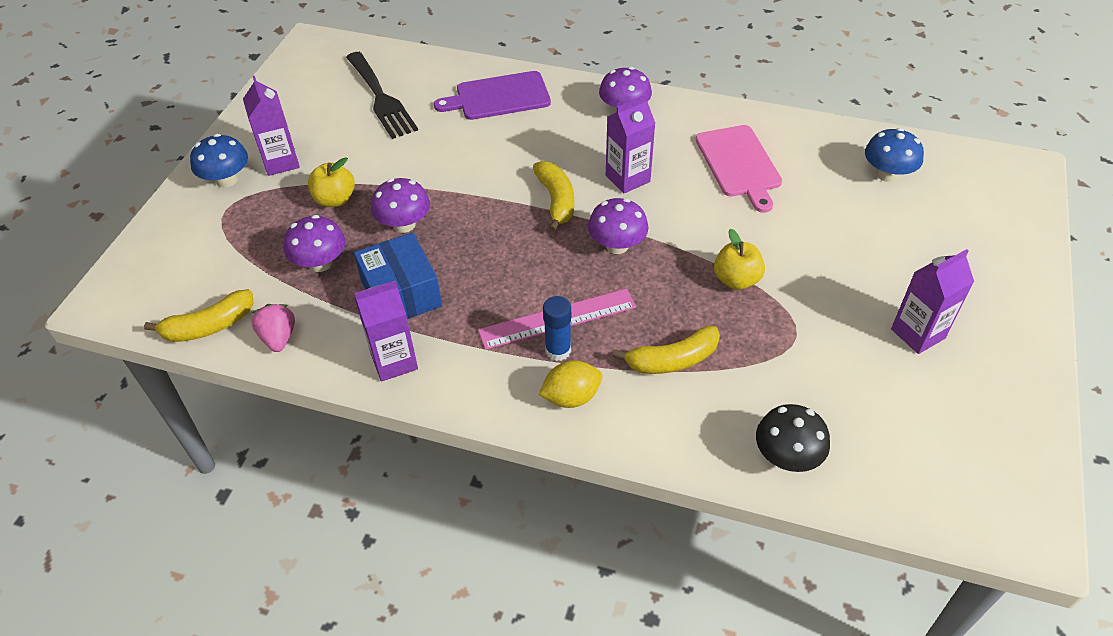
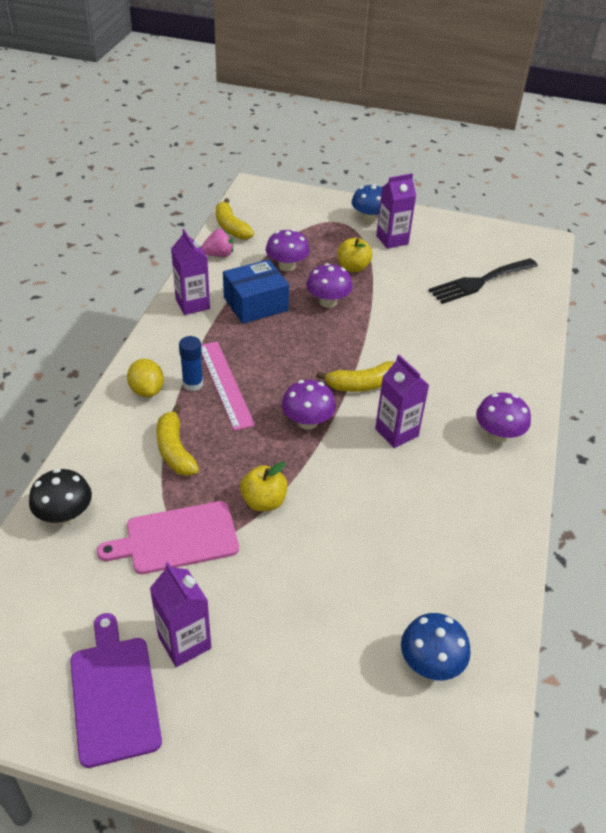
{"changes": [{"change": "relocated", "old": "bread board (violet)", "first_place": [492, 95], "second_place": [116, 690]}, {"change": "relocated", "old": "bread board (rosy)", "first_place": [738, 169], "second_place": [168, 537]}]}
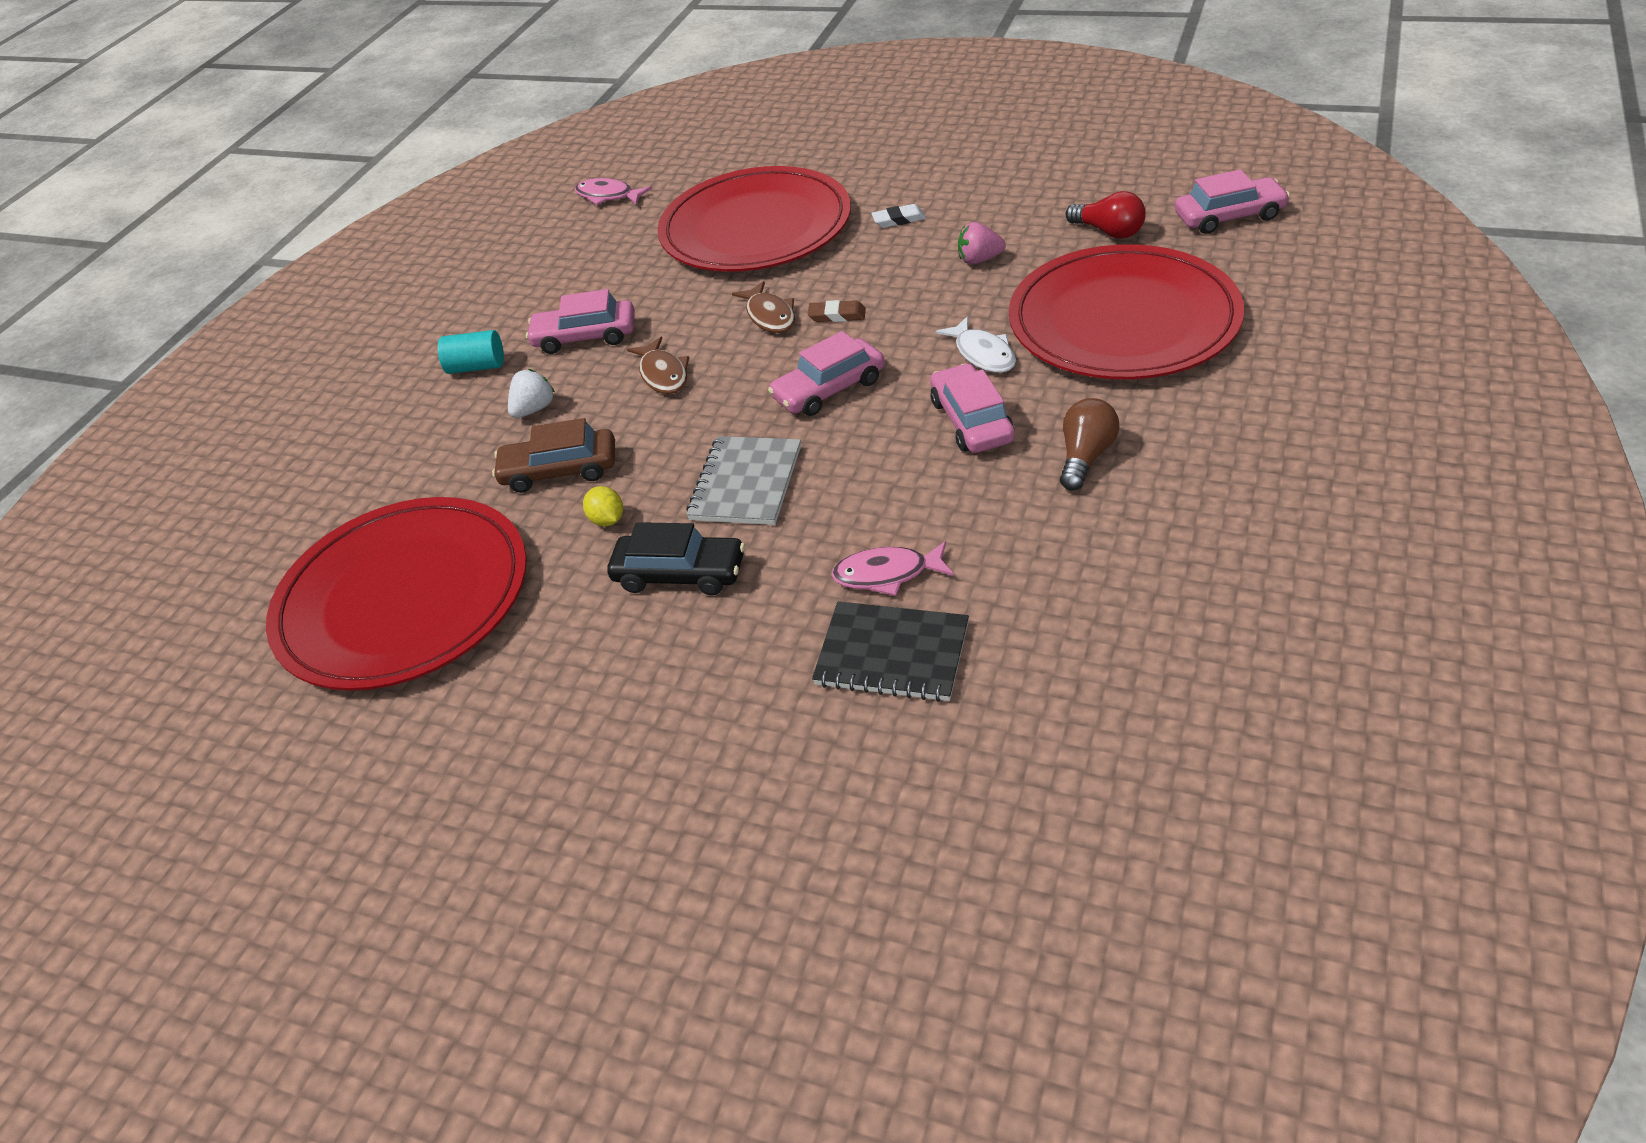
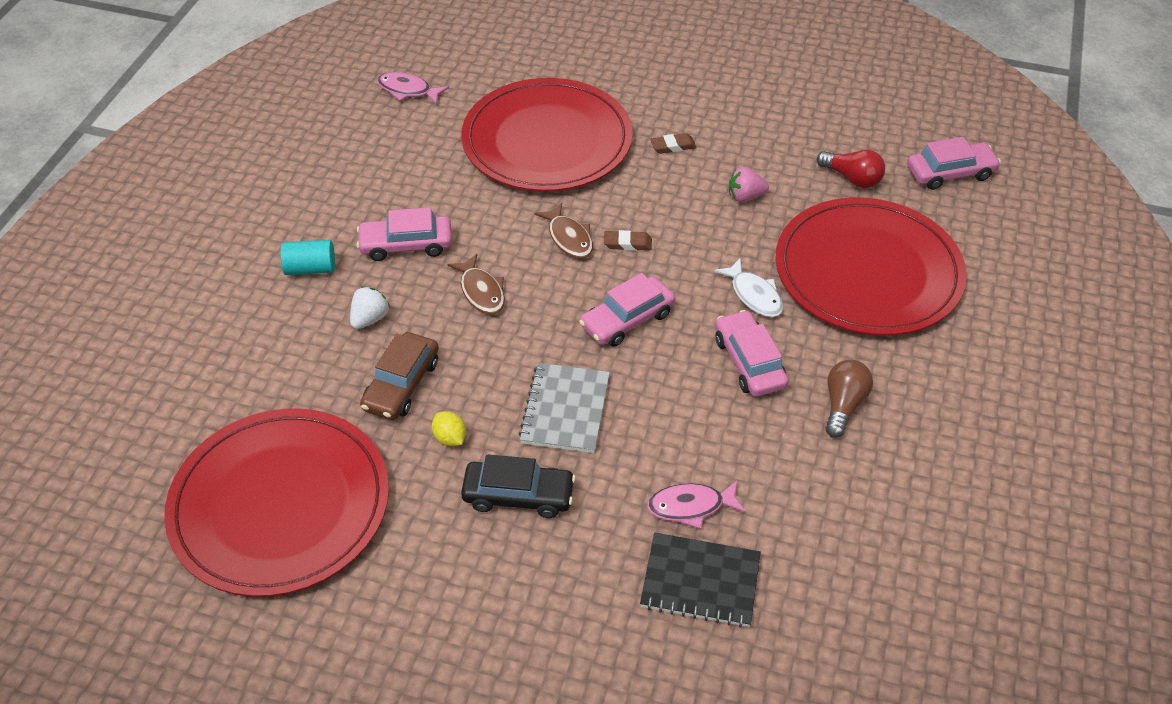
{"changes": [{"change": "colour", "old": "pencil eraser (snow-white)", "new": "pencil eraser (dark brown)", "first_place": [898, 216], "second_place": [673, 143]}, {"change": "spun", "old": "car (dark brown)", "first_place": [553, 455], "second_place": [399, 376], "degrees": -60}]}
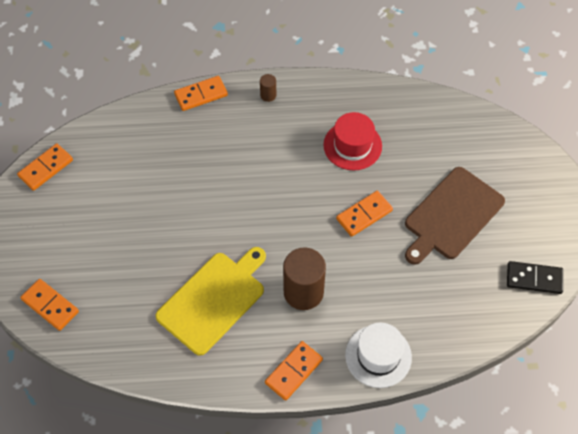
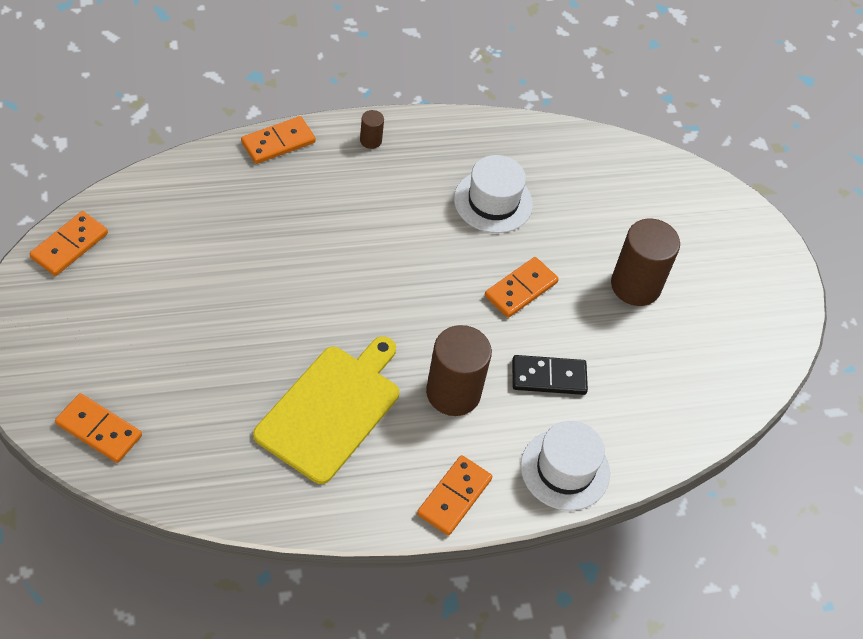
{"changes": [{"change": "colour", "old": "tall hat (scarlet)", "new": "tall hat (snow-white)", "first_place": [352, 141], "second_place": [493, 194]}, {"change": "exchanged", "old": "bread board (dark brown)", "new": "cylinder shape (dark brown)", "first_place": [455, 216], "second_place": [645, 262]}, {"change": "relocated", "old": "domino (jet-black)", "first_place": [535, 277], "second_place": [550, 375]}]}
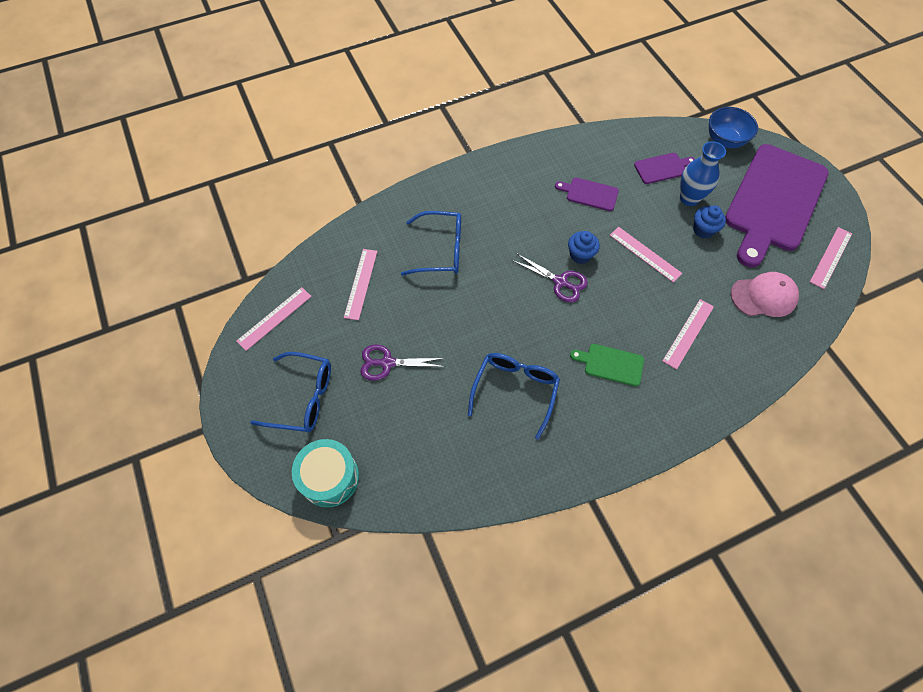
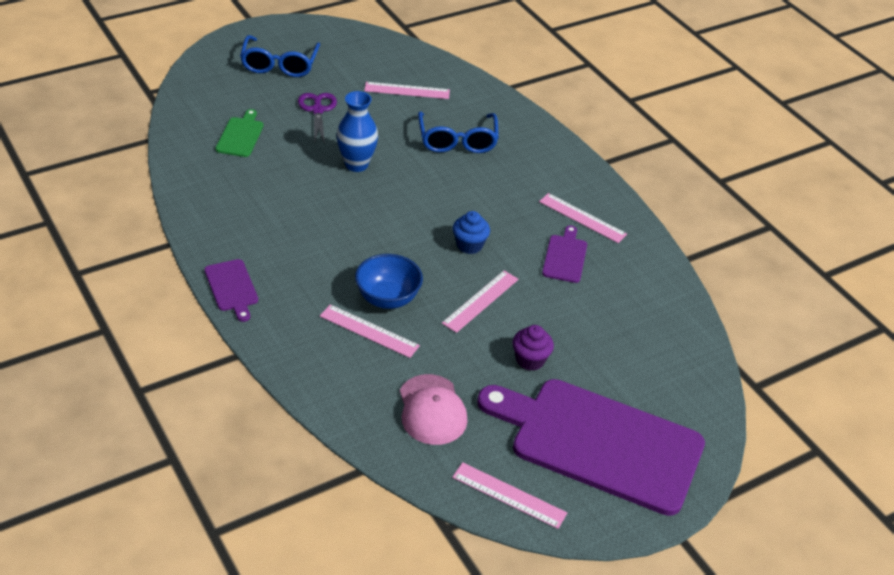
{"changes": [{"change": "relocated", "old": "serving bowl (blue)", "first_place": [733, 127], "second_place": [389, 281]}, {"change": "relocated", "old": "tall vase (blue)", "first_place": [703, 173], "second_place": [357, 131]}, {"change": "relocated", "old": "bread board (violet)", "first_place": [664, 168], "second_place": [231, 290]}, {"change": "colour", "old": "cupcake (blue)", "new": "cupcake (violet)", "first_place": [709, 222], "second_place": [533, 348]}, {"change": "missing", "old": "pair of scissors (violet)", "first_place": [550, 278]}, {"change": "relocated", "old": "ruler (rosy)", "first_place": [274, 319], "second_place": [583, 218]}, {"change": "relocated", "old": "bread board (emerald)", "first_place": [607, 365], "second_place": [239, 133]}, {"change": "missing", "old": "eyeglasses (blue)", "first_place": [514, 396]}, {"change": "missing", "old": "snare drum (turquoise)", "first_place": [325, 473]}]}
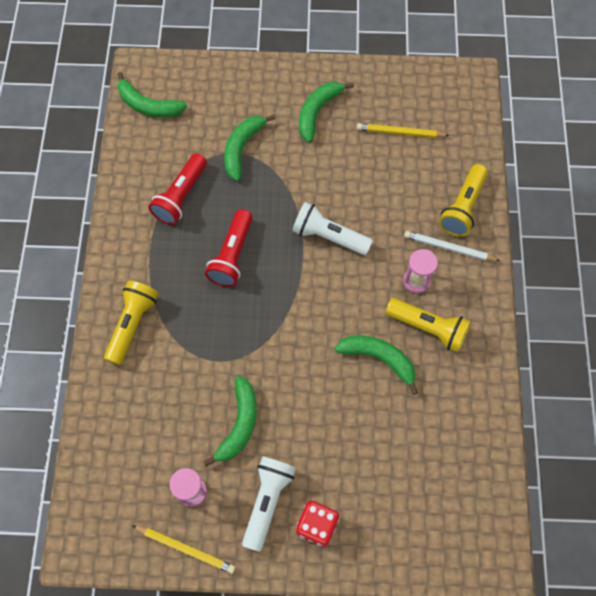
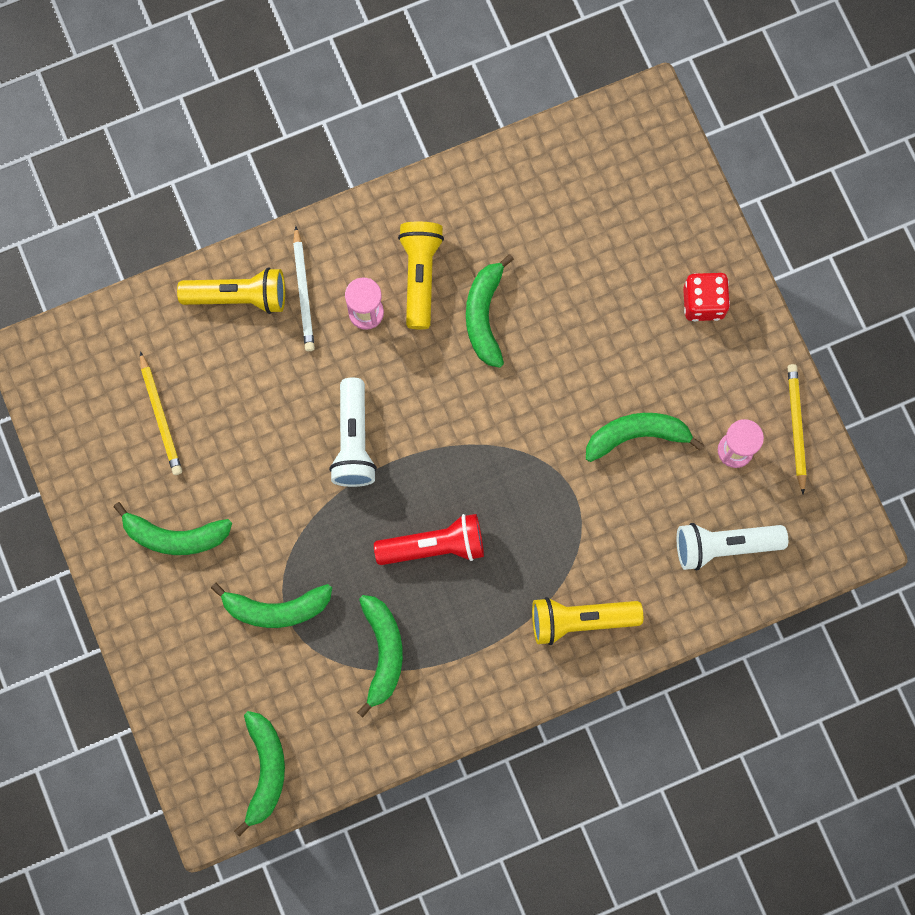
{"changes": [{"change": "exchanged", "old": "flashlight (scarlet)", "new": "banana (emerald)", "first_place": [177, 189], "second_place": [380, 656]}, {"change": "relocated", "old": "flashlight (snow-white)", "first_place": [269, 504], "second_place": [732, 546]}]}
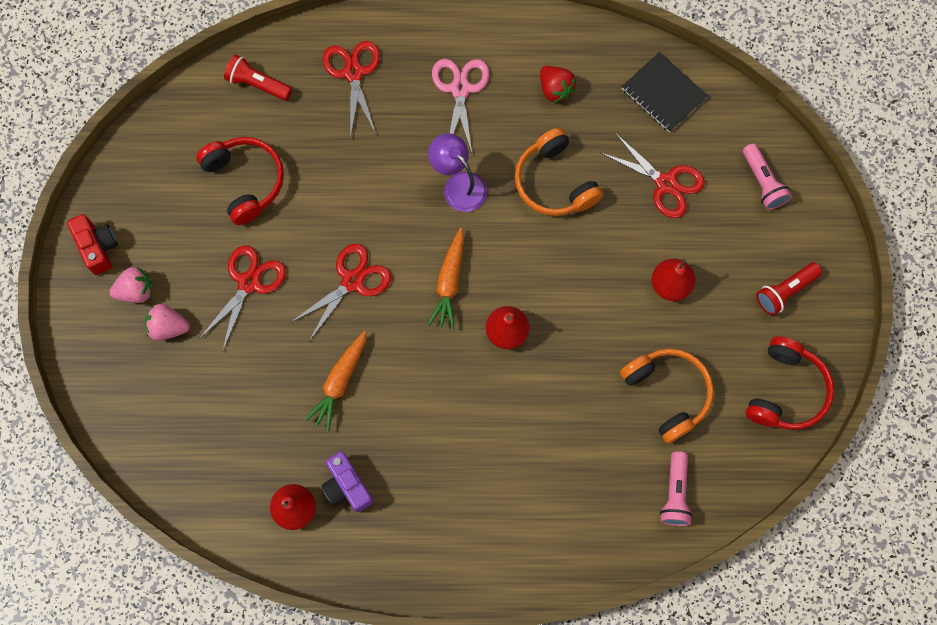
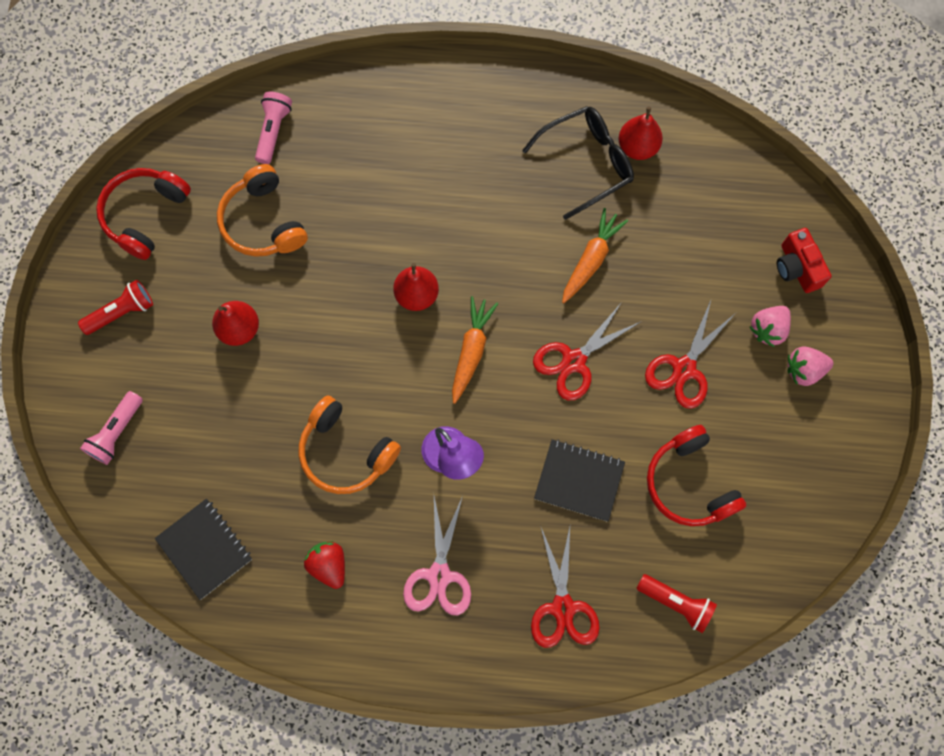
{"changes": [{"change": "spun", "old": "headphones (orange)", "first_place": [559, 172], "second_place": [350, 445], "degrees": 150}, {"change": "missing", "old": "pair of scissors (scarlet)", "first_place": [653, 175]}, {"change": "spun", "old": "flashlight (rosy)", "first_place": [767, 176], "second_place": [111, 428], "degrees": -135}, {"change": "relocated", "old": "camera (scarlet)", "first_place": [92, 244], "second_place": [804, 260]}, {"change": "spun", "old": "berry (rosy)", "first_place": [167, 322], "second_place": [770, 326], "degrees": 120}, {"change": "exchanged", "old": "camera (violet)", "new": "eyeglasses (jet-black)", "first_place": [347, 481], "second_place": [578, 163]}, {"change": "appeared", "new": "notepad (jet-black)", "second_place": [579, 480]}]}
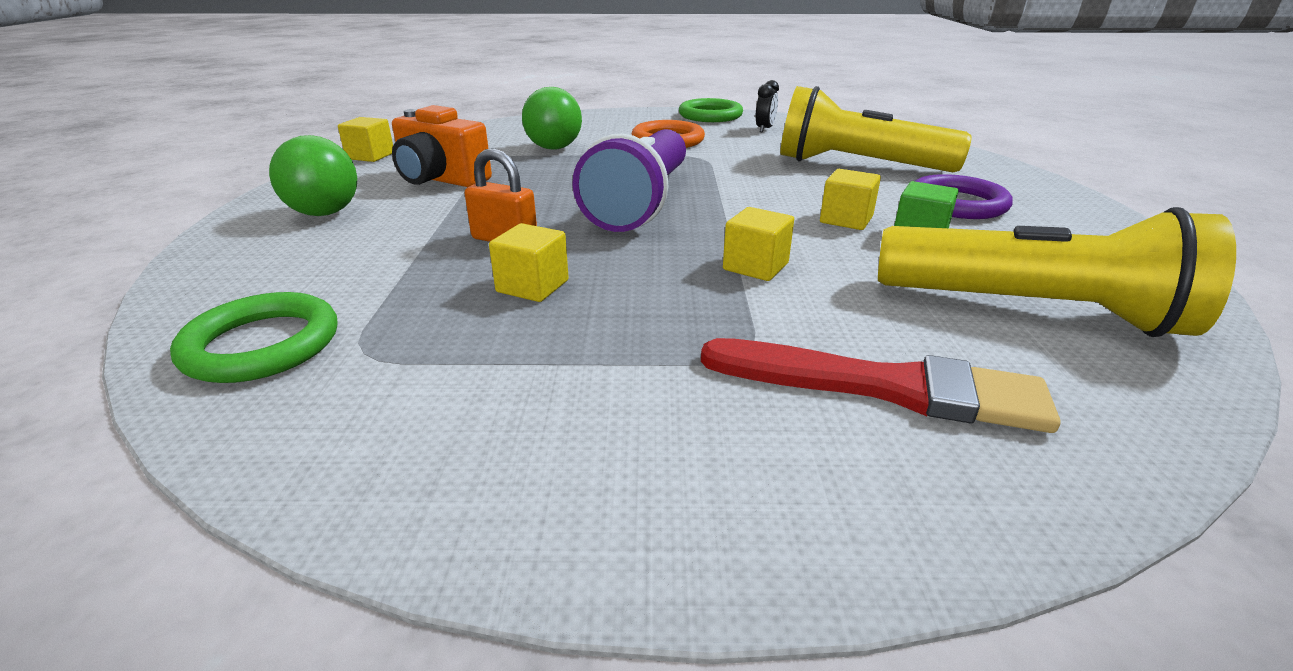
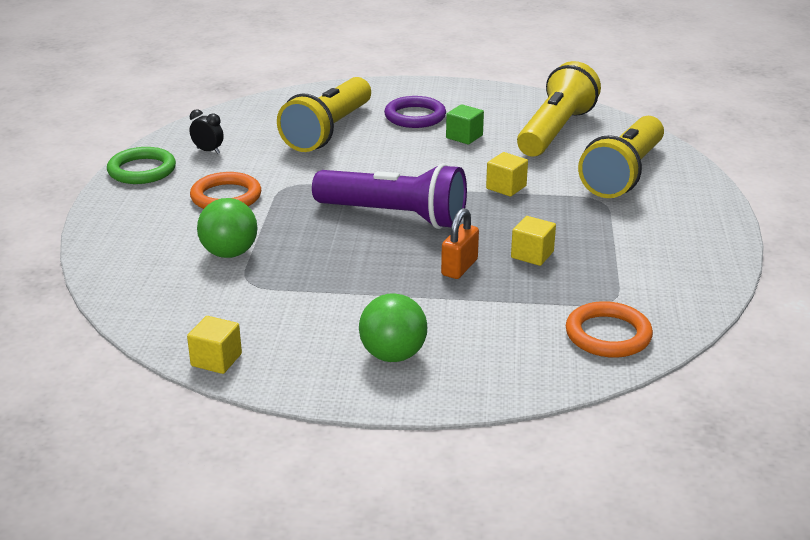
{"changes": [{"change": "missing", "old": "camera (orange)", "first_place": [442, 146]}, {"change": "missing", "old": "cube (bright yellow)", "first_place": [850, 199]}, {"change": "colour", "old": "ring (emerald)", "new": "ring (orange)", "first_place": [253, 337], "second_place": [609, 329]}, {"change": "exchanged", "old": "paintbrush (scarlet)", "new": "flashlight (bright yellow)", "first_place": [881, 385], "second_place": [621, 157]}]}
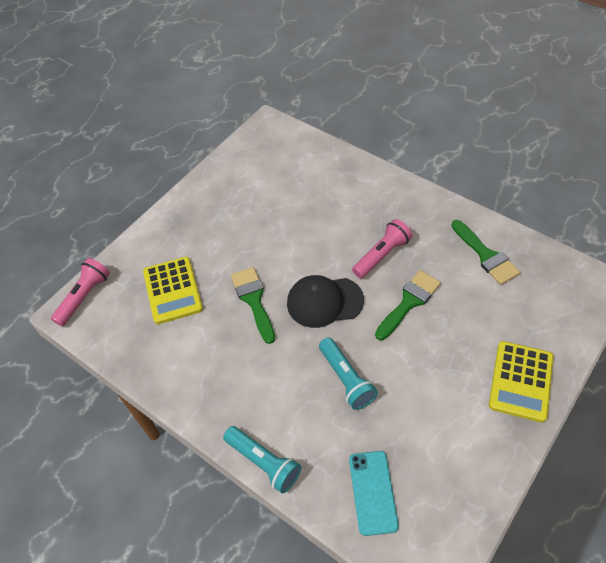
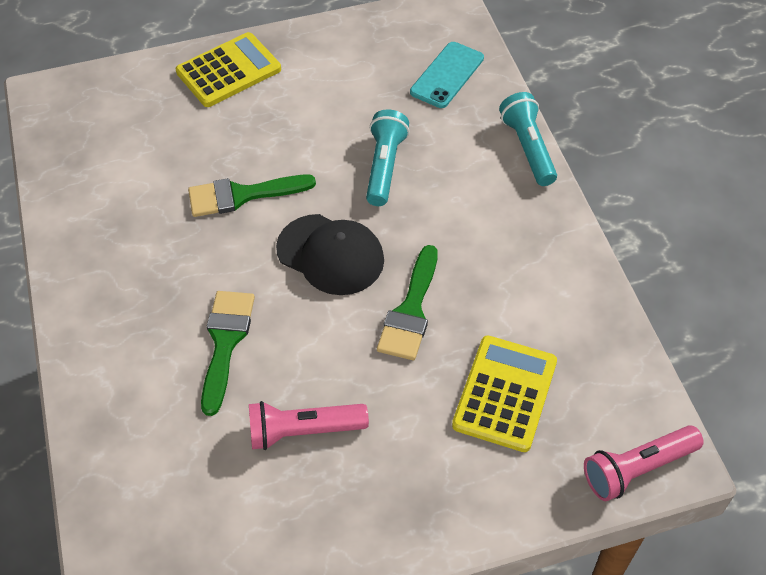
{"changes": [{"change": "relocated", "old": "flashlight (rosy)", "first_place": [382, 248], "second_place": [309, 425]}, {"change": "relocated", "old": "paintbrush (emerald)", "first_place": [485, 252], "second_place": [228, 353]}]}
